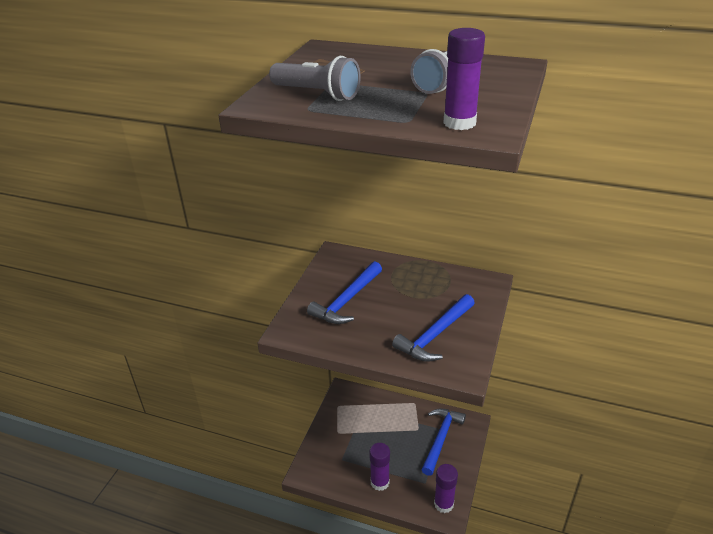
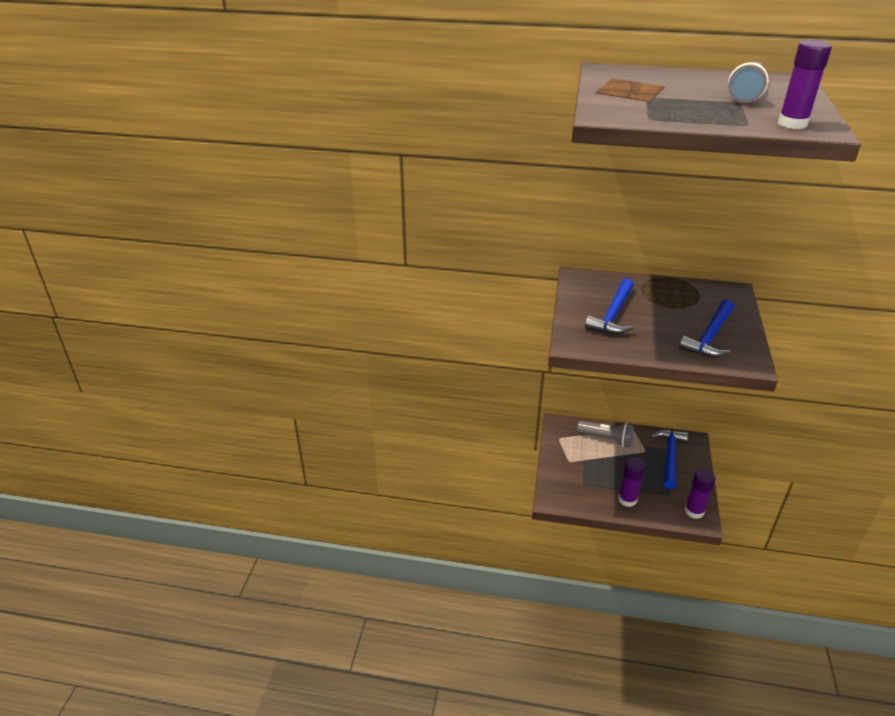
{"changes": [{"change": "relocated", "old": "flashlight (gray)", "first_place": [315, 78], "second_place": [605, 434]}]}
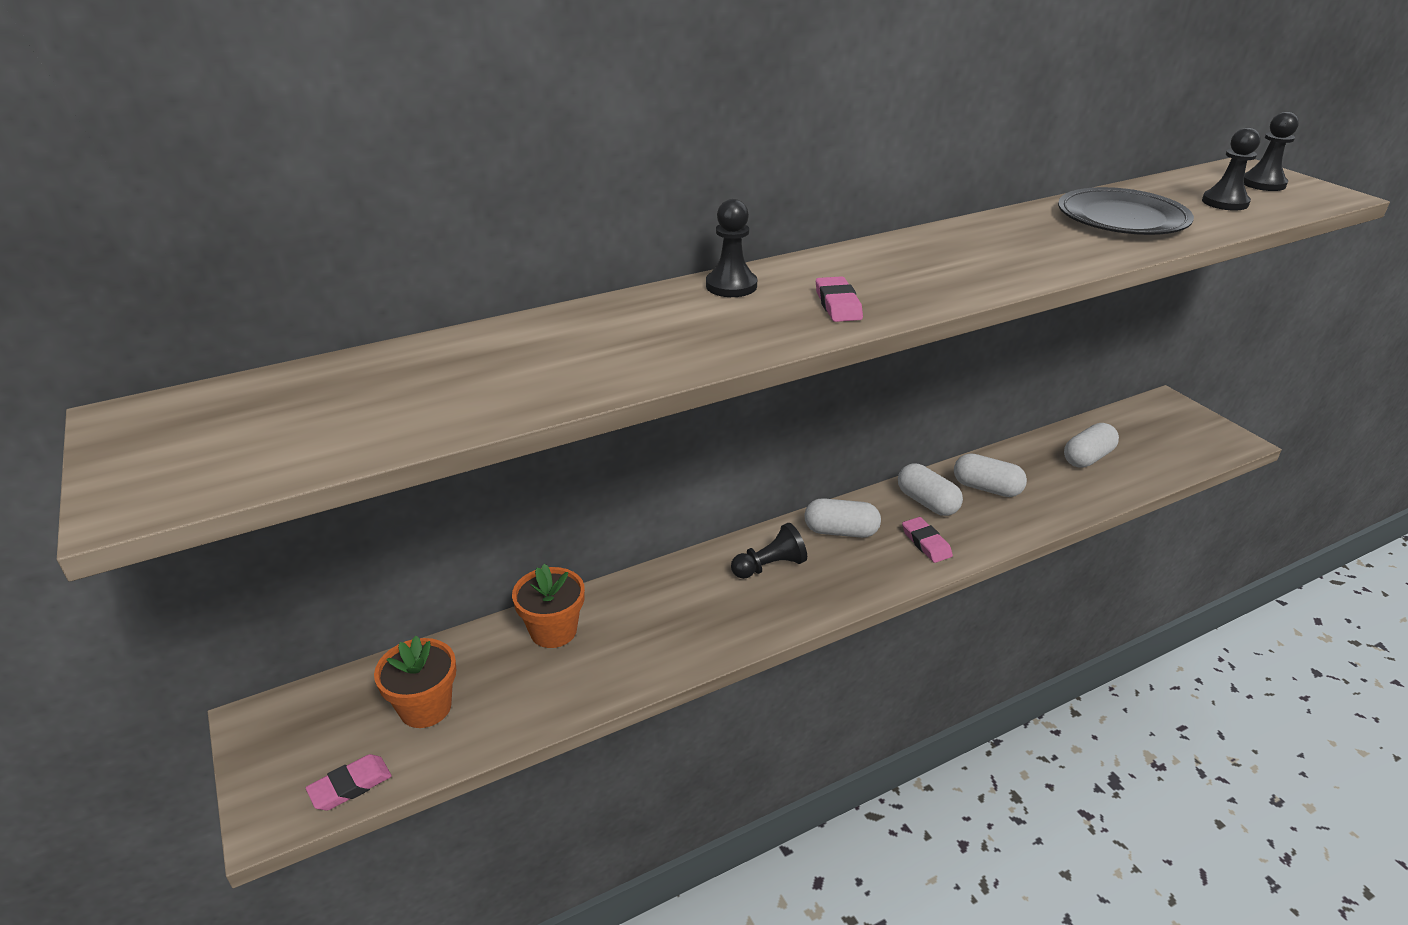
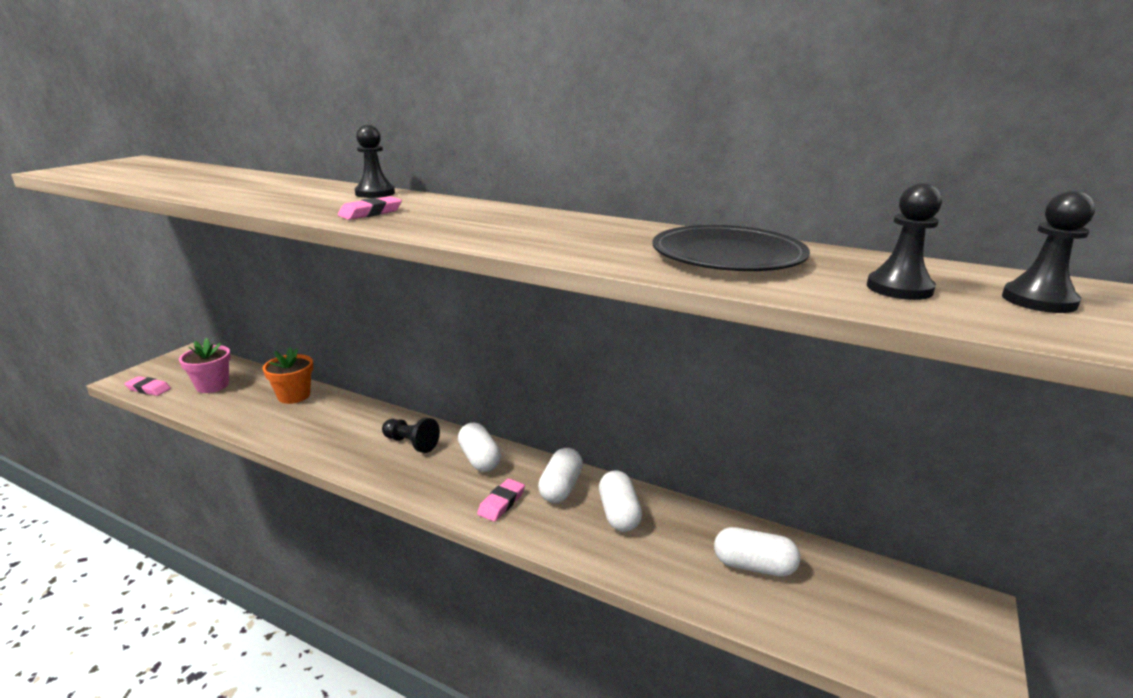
{"changes": [{"change": "colour", "old": "plant pot (orange)", "new": "plant pot (rosy)", "first_place": [415, 682], "second_place": [205, 365]}]}
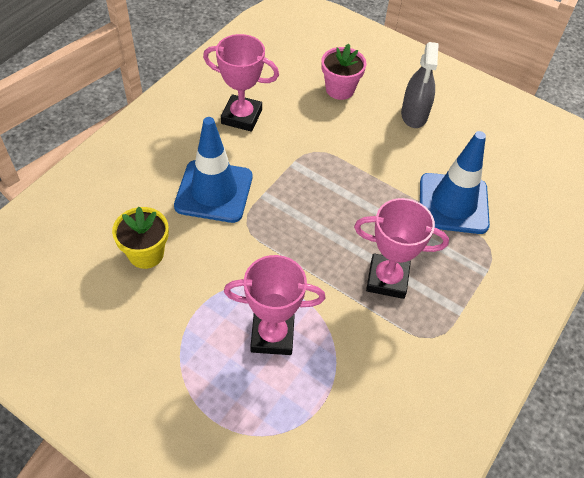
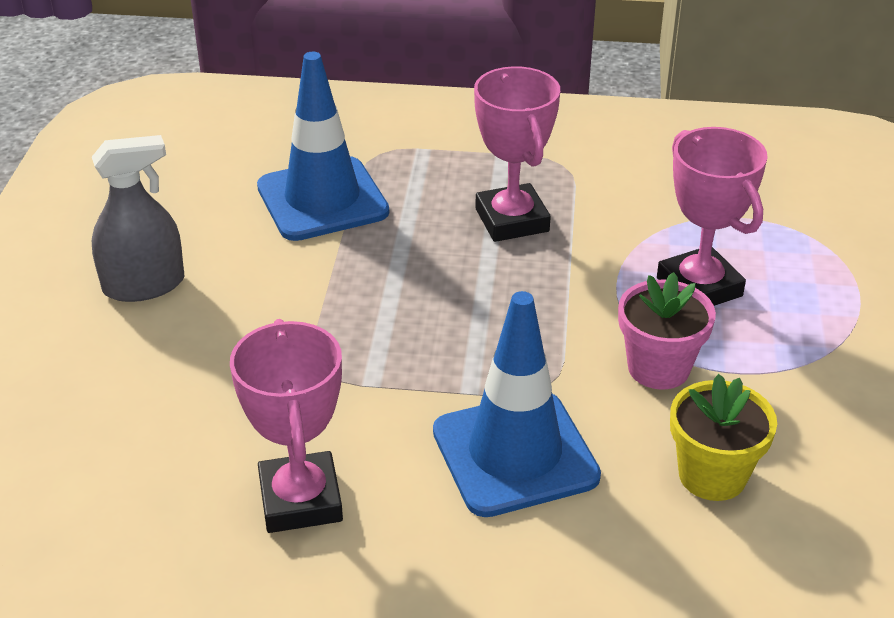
{"changes": [{"change": "relocated", "old": "plant pot (rosy)", "first_place": [344, 71], "second_place": [667, 330]}]}
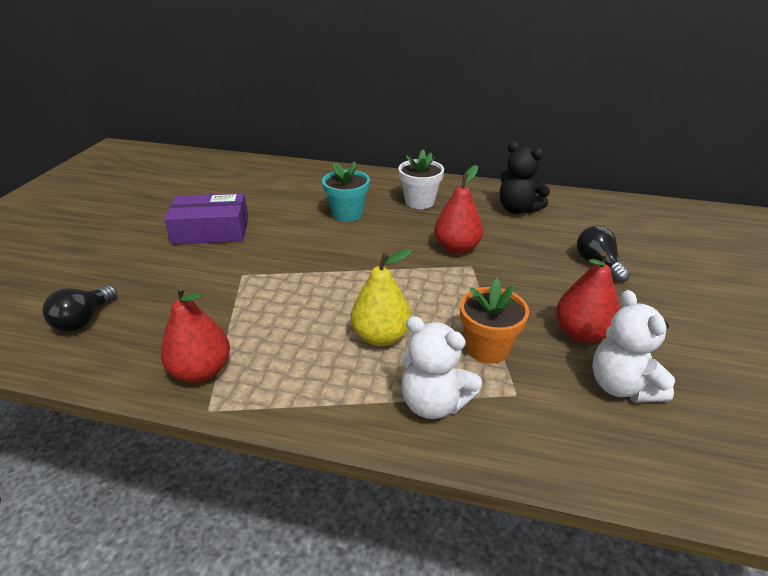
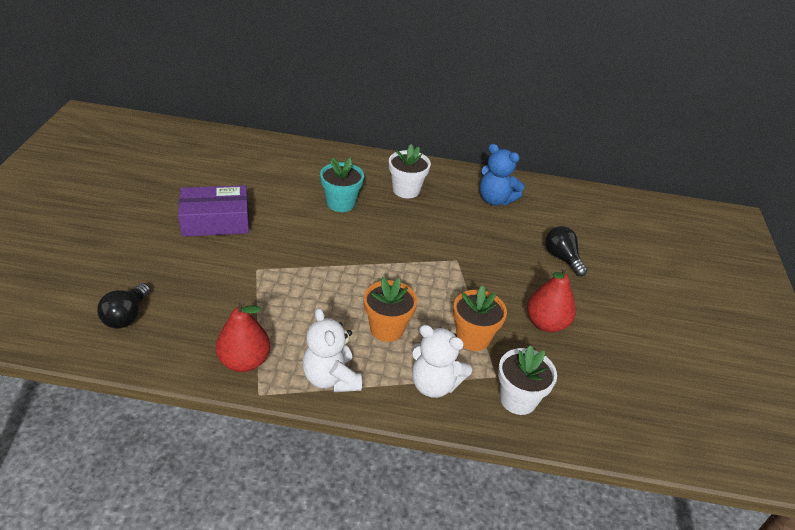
{"changes": [{"change": "colour", "old": "teddy (jet-black)", "new": "teddy (blue)", "first_place": [525, 177], "second_place": [502, 174]}, {"change": "missing", "old": "pear (scarlet)", "first_place": [458, 209]}, {"change": "exchanged", "old": "pear (bright yellow)", "new": "plant pot (orange)", "first_place": [381, 297], "second_place": [390, 309]}, {"change": "relocated", "old": "teddy (snow-white)", "first_place": [633, 346], "second_place": [332, 350]}, {"change": "appeared", "new": "plant pot (snow-white)", "second_place": [527, 380]}]}
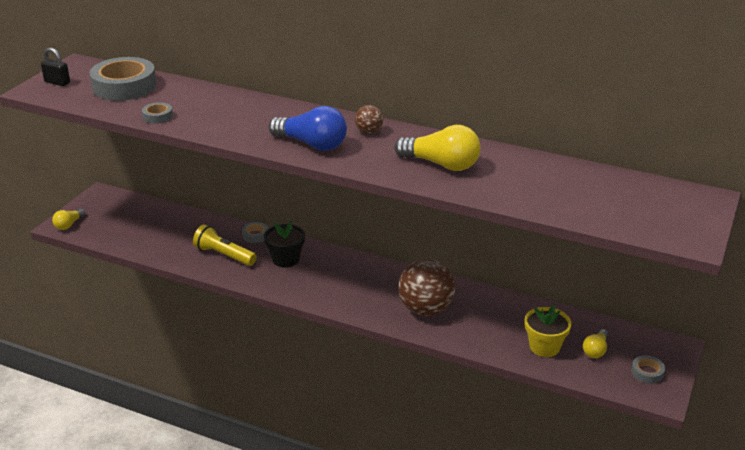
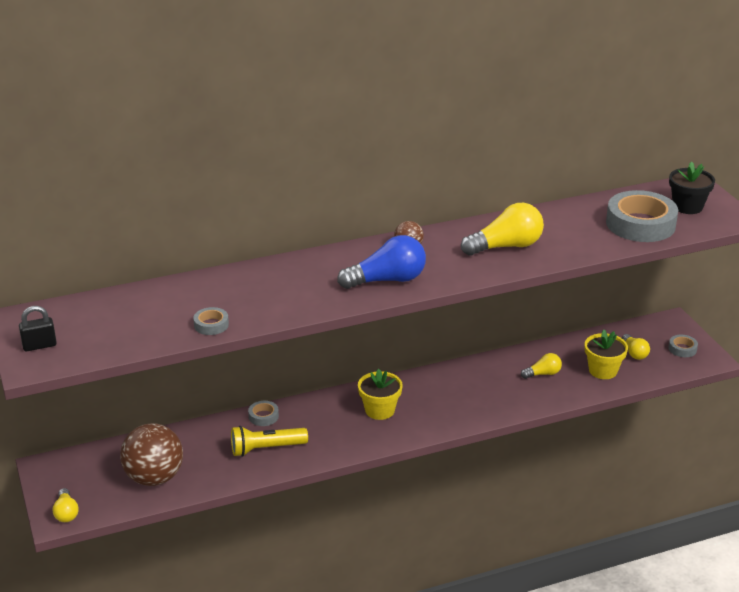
{"changes": [{"change": "relocated", "old": "tape (gray)", "first_place": [123, 79], "second_place": [642, 216]}, {"change": "relocated", "old": "plant pot (jet-black)", "first_place": [284, 244], "second_place": [692, 187]}, {"change": "relocated", "old": "play ball (dark brown)", "first_place": [426, 287], "second_place": [151, 454]}, {"change": "appeared", "new": "lightbulb (bright yellow)", "second_place": [541, 366]}, {"change": "appeared", "new": "plant pot (bright yellow)", "second_place": [380, 394]}]}
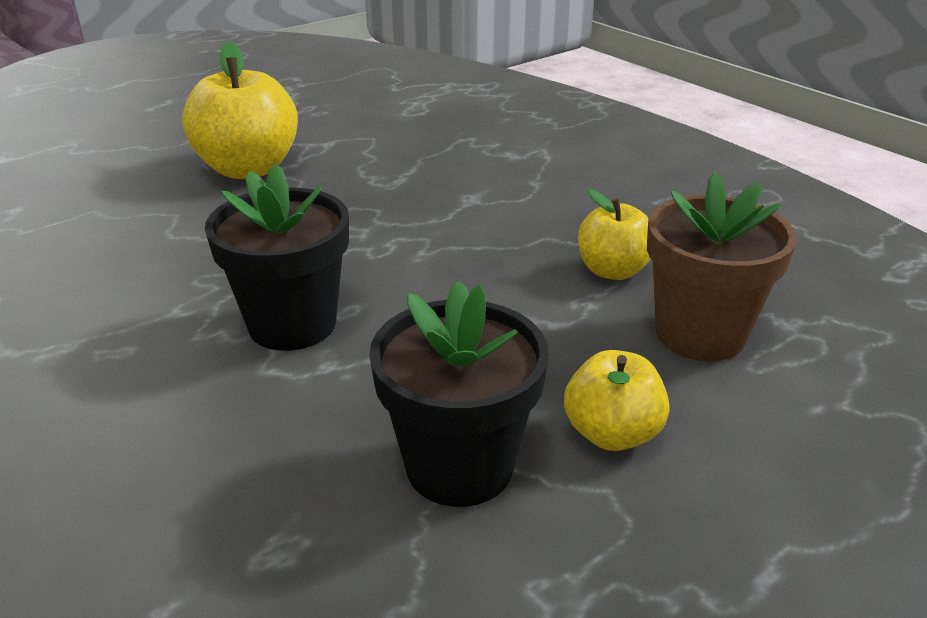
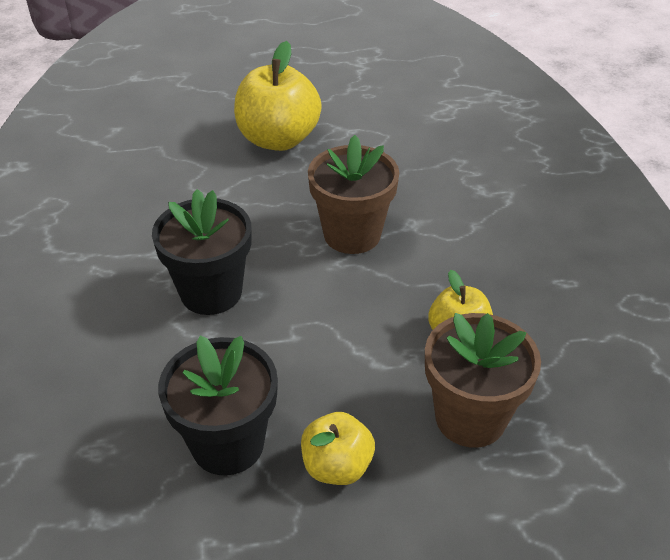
{"changes": [{"change": "appeared", "new": "plant pot (dark brown)", "second_place": [353, 194]}]}
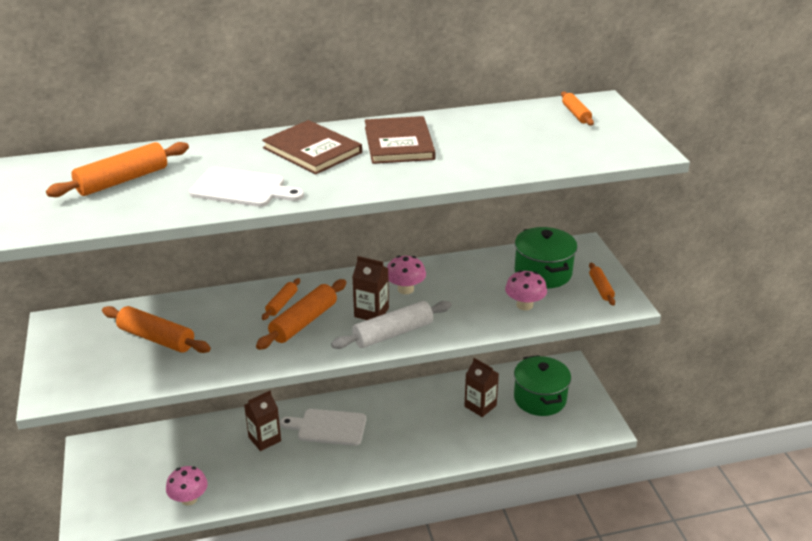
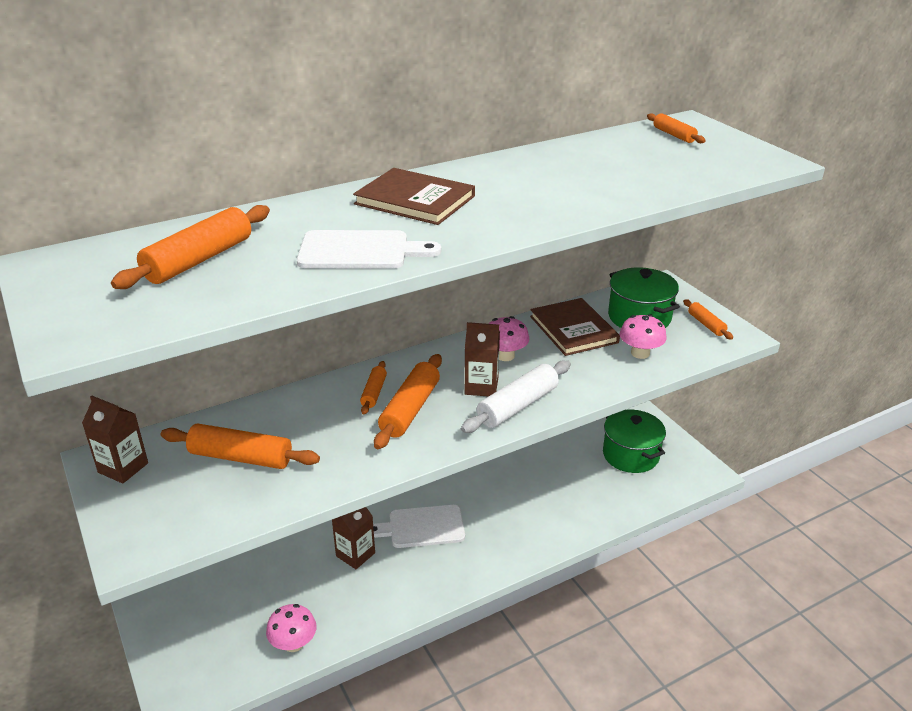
{"changes": [{"change": "relocated", "old": "book (dark brown)", "first_place": [400, 140], "second_place": [575, 327]}, {"change": "relocated", "old": "juice carton (dark brown)", "first_place": [481, 387], "second_place": [115, 439]}]}
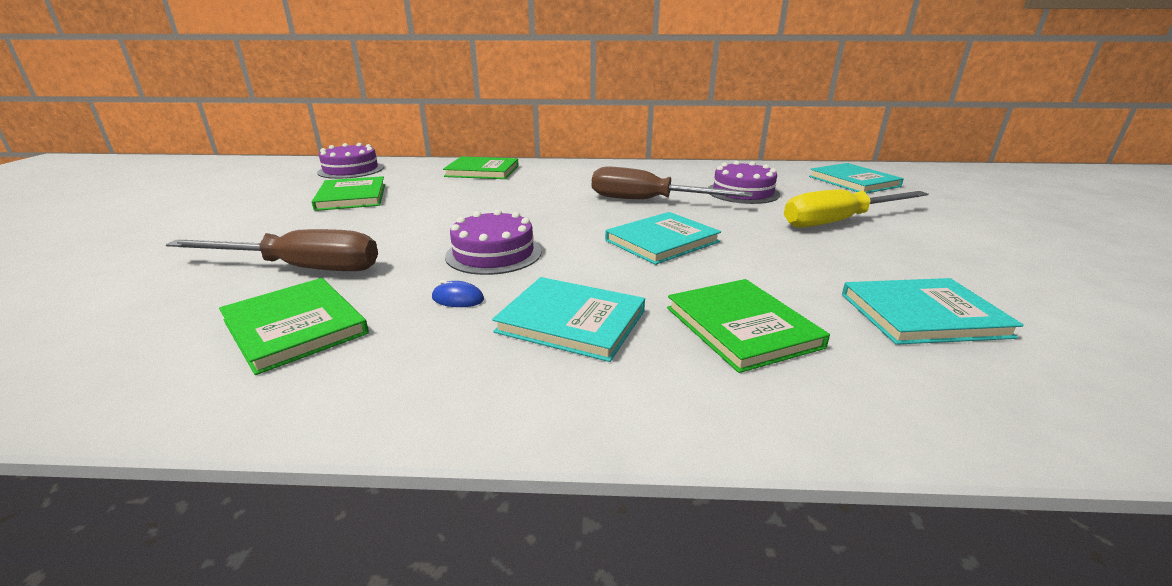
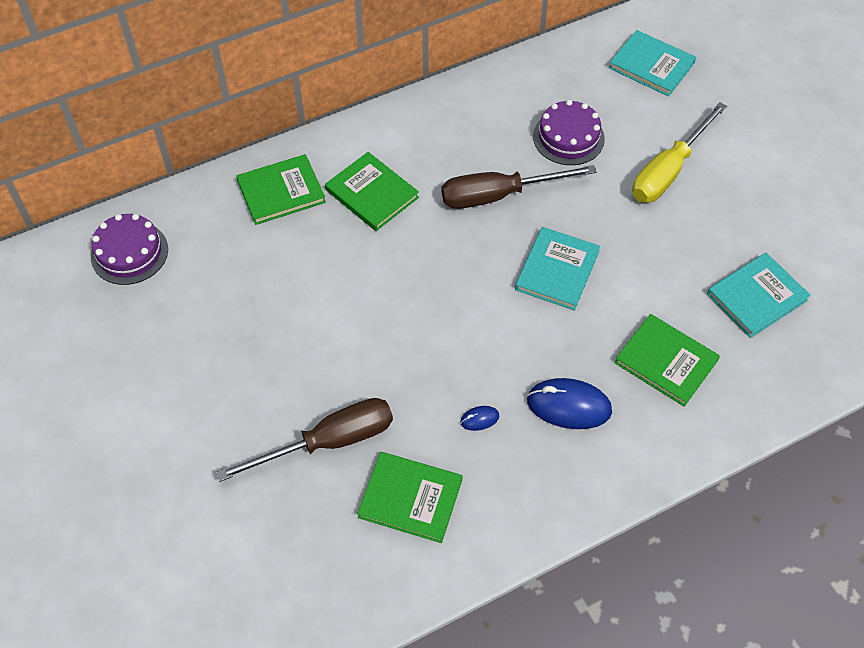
{"changes": [{"change": "relocated", "old": "book (emerald)", "first_place": [348, 193], "second_place": [372, 191]}, {"change": "missing", "old": "cake (violet)", "first_place": [493, 242]}, {"change": "exchanged", "old": "book (turquoise)", "new": "mouse (blue)", "first_place": [568, 319], "second_place": [569, 403]}]}
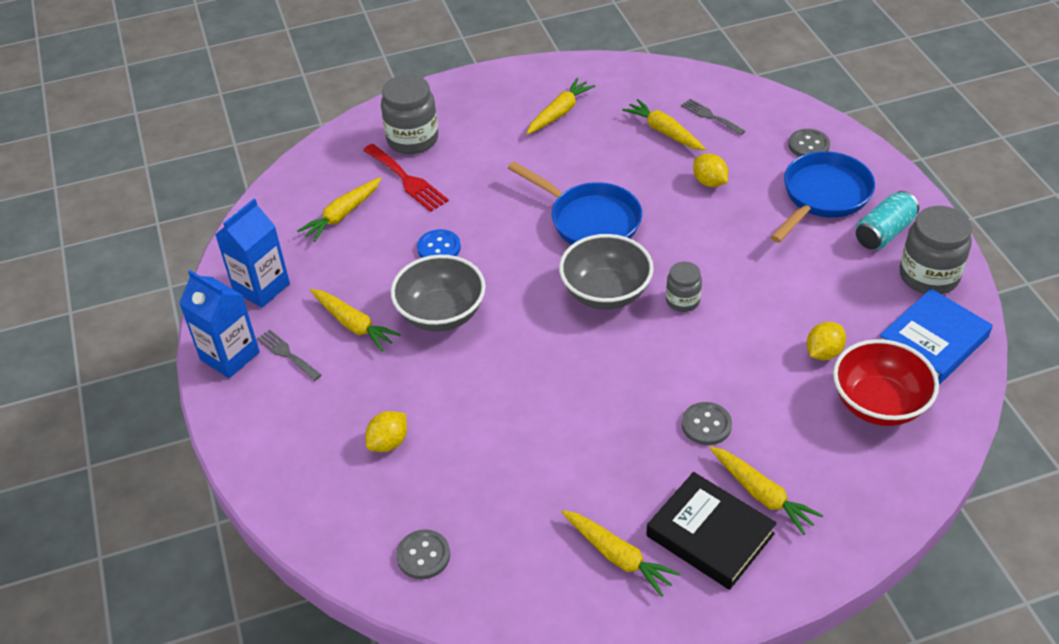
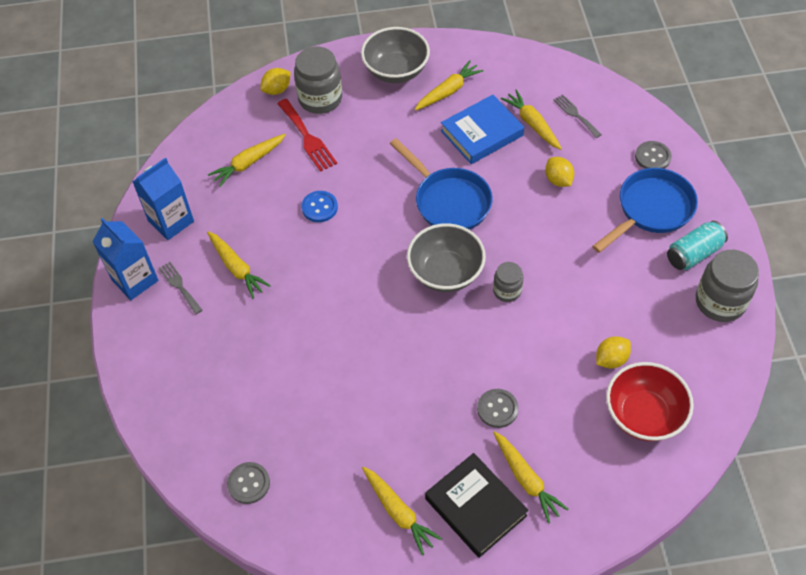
{"changes": [{"change": "relocated", "old": "serving bowl (gray)", "first_place": [438, 293], "second_place": [395, 55]}, {"change": "relocated", "old": "book (blue)", "first_place": [936, 337], "second_place": [482, 129]}, {"change": "relocated", "old": "lemon (bright yellow)", "first_place": [386, 431], "second_place": [275, 81]}]}
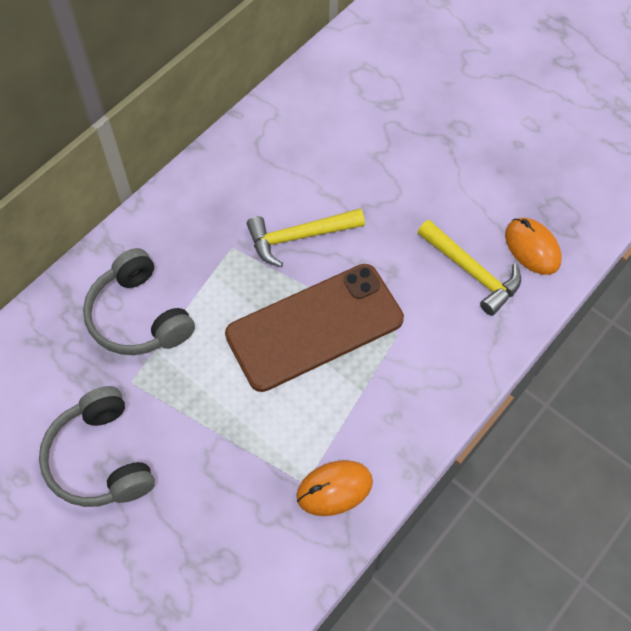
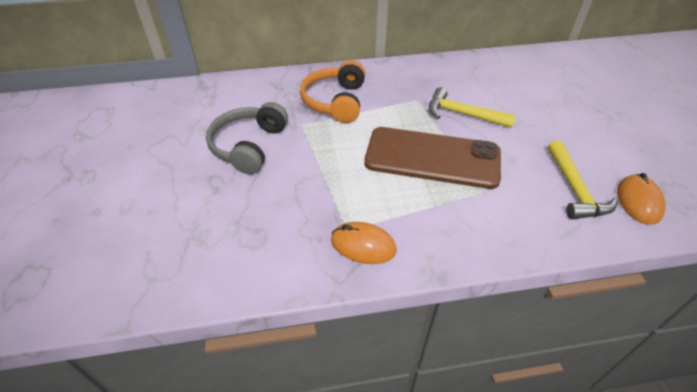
{"changes": [{"change": "colour", "old": "headphones (gray)", "new": "headphones (orange)", "first_place": [139, 301], "second_place": [332, 91]}]}
